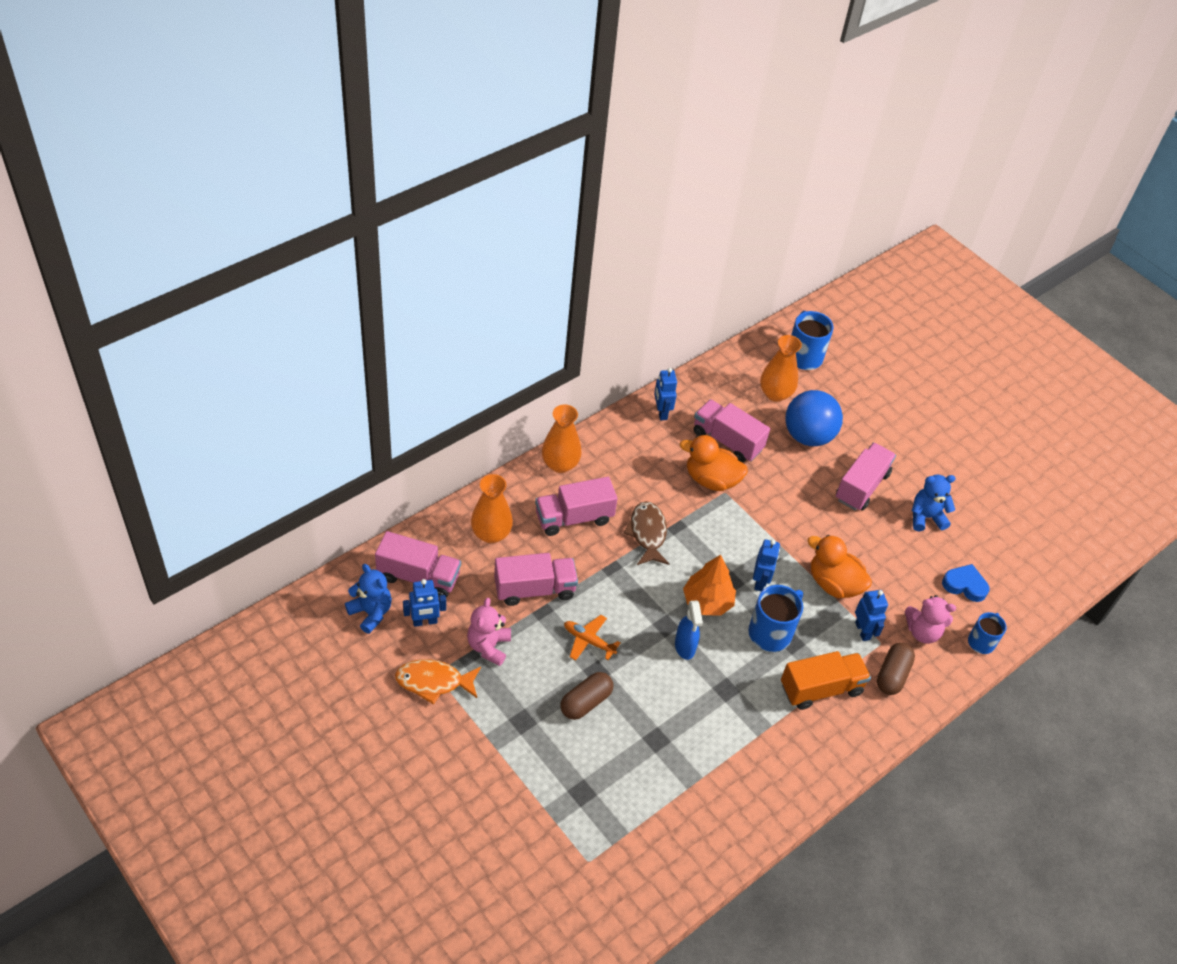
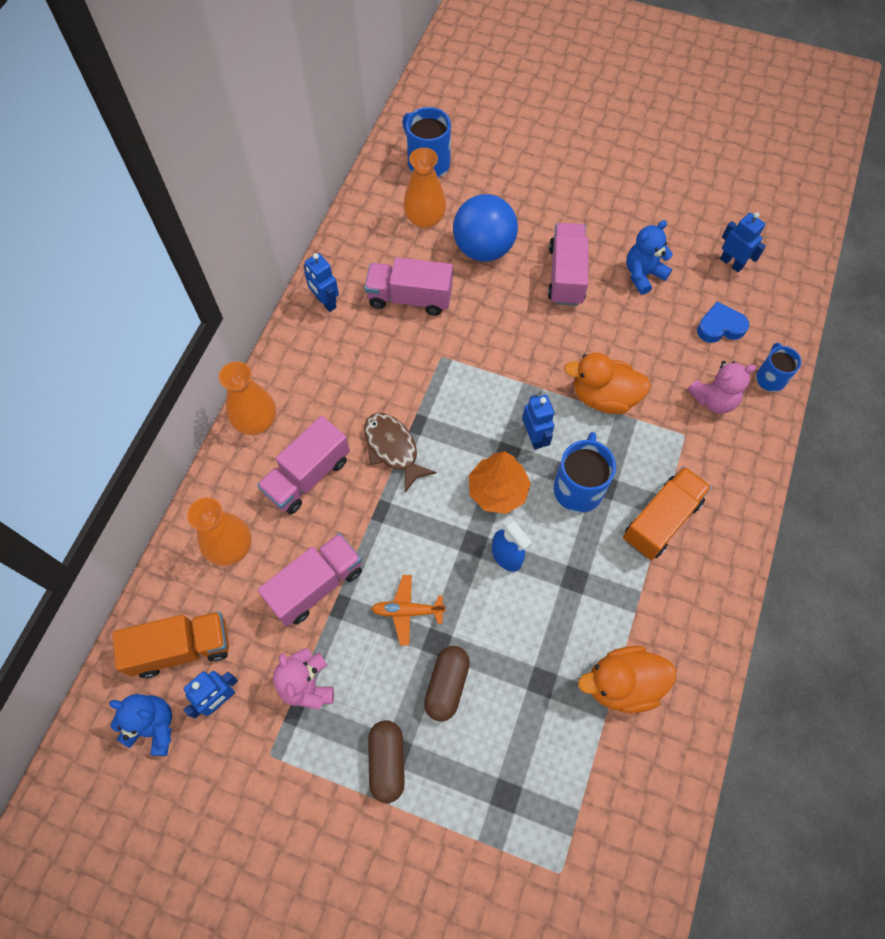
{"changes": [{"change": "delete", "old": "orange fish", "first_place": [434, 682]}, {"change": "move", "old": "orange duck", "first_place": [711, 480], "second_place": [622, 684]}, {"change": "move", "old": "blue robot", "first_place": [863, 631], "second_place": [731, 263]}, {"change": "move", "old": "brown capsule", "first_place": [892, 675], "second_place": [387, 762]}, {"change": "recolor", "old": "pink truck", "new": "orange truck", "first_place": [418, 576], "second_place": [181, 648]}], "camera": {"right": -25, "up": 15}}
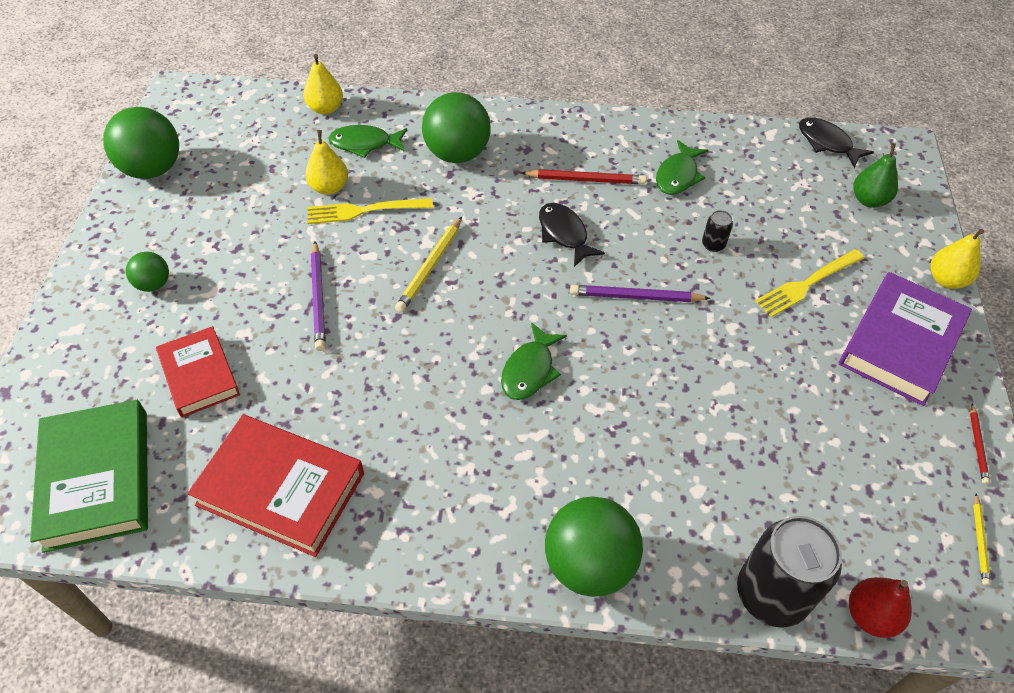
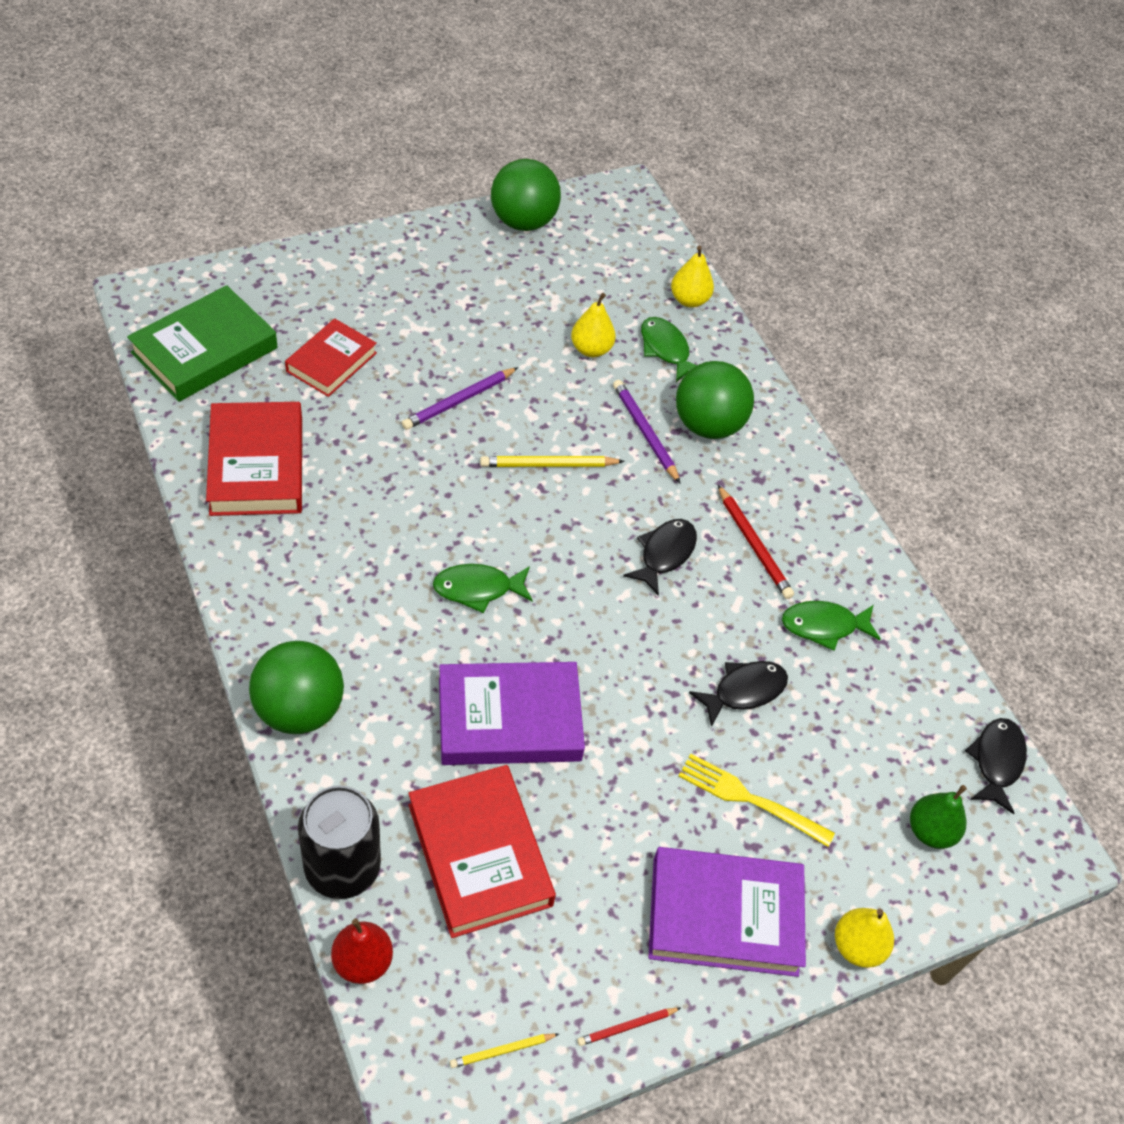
{"changes": [{"change": "delete", "old": "green ball", "first_place": [153, 284]}, {"change": "delete", "old": "yellow fork", "first_place": [364, 211]}, {"change": "insert", "new": "red book", "second_place": [479, 854]}, {"change": "insert", "new": "purple book", "second_place": [509, 719]}, {"change": "move", "old": "purple pencil", "first_place": [636, 297], "second_place": [645, 432]}, {"change": "replace", "old": "black can", "new": "black fish", "first_place": [713, 244], "second_place": [744, 691]}], "camera": {"right": 55, "up": 0}}
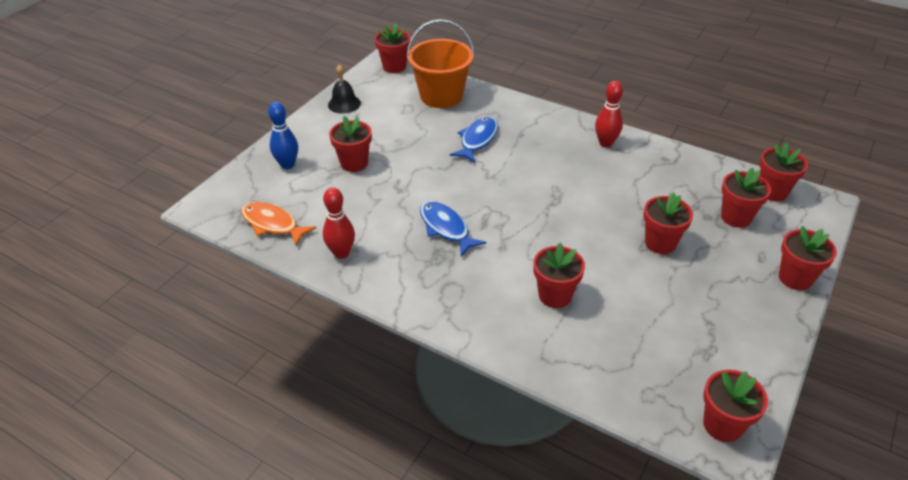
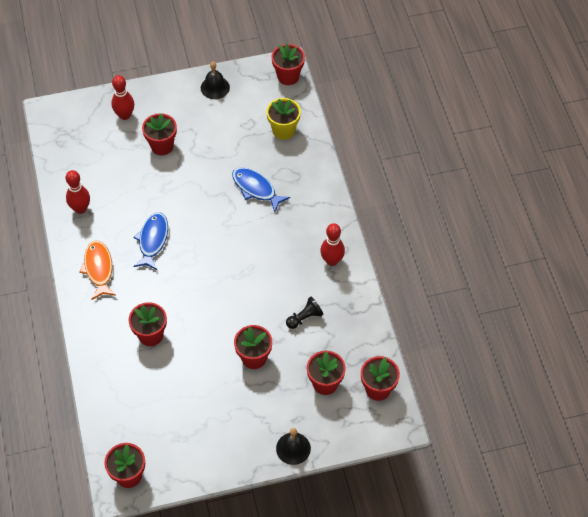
{"changes": [{"change": "insert", "new": "black pawn", "second_place": [304, 318]}, {"change": "move", "old": "orange fish", "first_place": [272, 224], "second_place": [99, 269]}, {"change": "replace", "old": "orange bucket", "new": "yellow flower pot", "first_place": [441, 96], "second_place": [283, 130]}, {"change": "replace", "old": "red flower pot", "new": "black bell", "first_place": [795, 278], "second_place": [293, 448]}, {"change": "recolor", "old": "blue bowling pin", "new": "red bowling pin", "first_place": [287, 165], "second_place": [125, 115]}, {"change": "rotate", "old": "blue fish", "first_place": [477, 140], "second_place": [256, 189], "degrees": -120}], "camera": {"right": 45, "up": 15}}
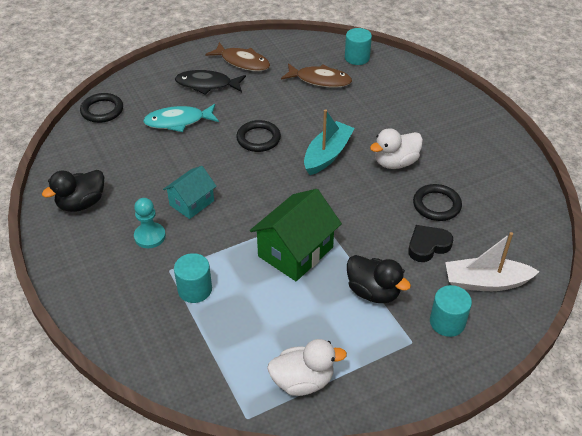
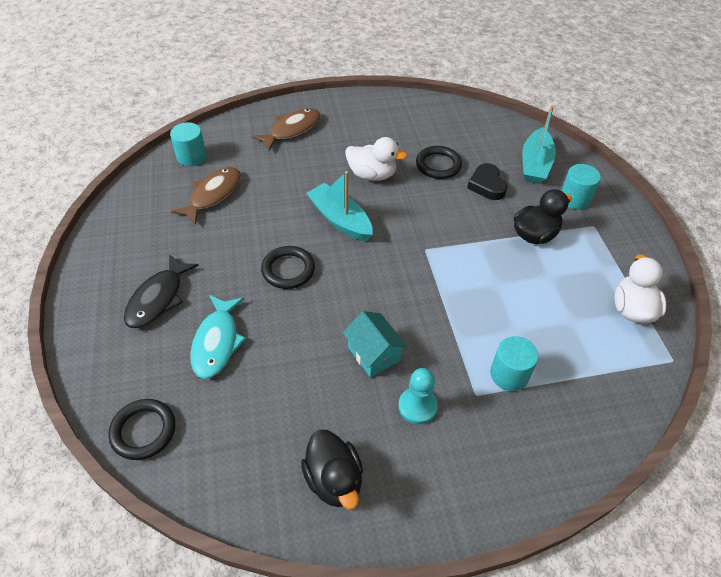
{"changes": [{"change": "delete", "old": "green house", "first_place": [295, 252]}, {"change": "move", "old": "brown fish", "first_place": [242, 62], "second_place": [292, 130]}, {"change": "recolor", "old": "white boat", "new": "turquoise boat", "first_place": [486, 282], "second_place": [535, 164]}, {"change": "rotate", "old": "white duck", "first_place": [395, 162], "second_place": [372, 175], "degrees": -60}], "camera": {"right": -75, "up": 5}}
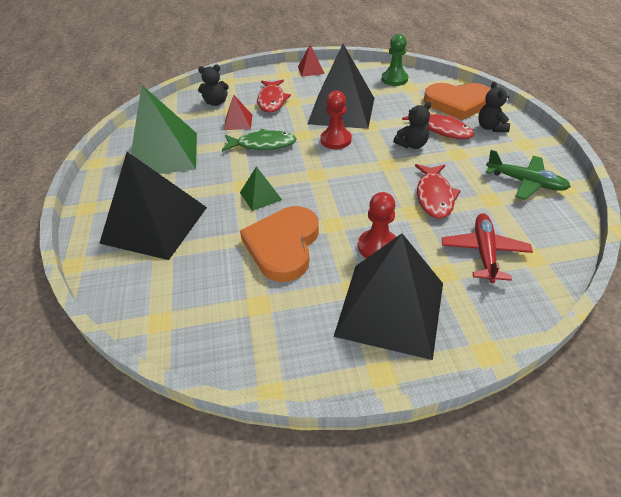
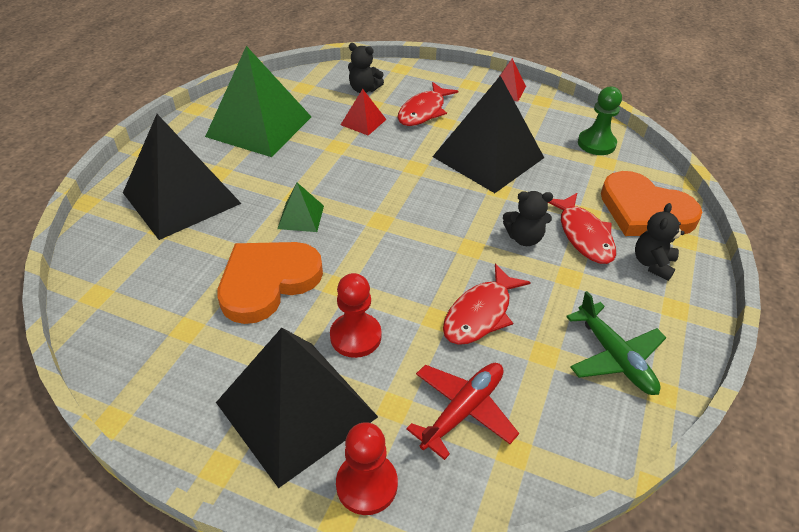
{"changes": [{"change": "delete", "old": "green fish", "first_place": [262, 145]}, {"change": "move", "old": "red pawn", "first_place": [336, 140], "second_place": [367, 484]}], "camera": {"right": 30, "up": 0}}
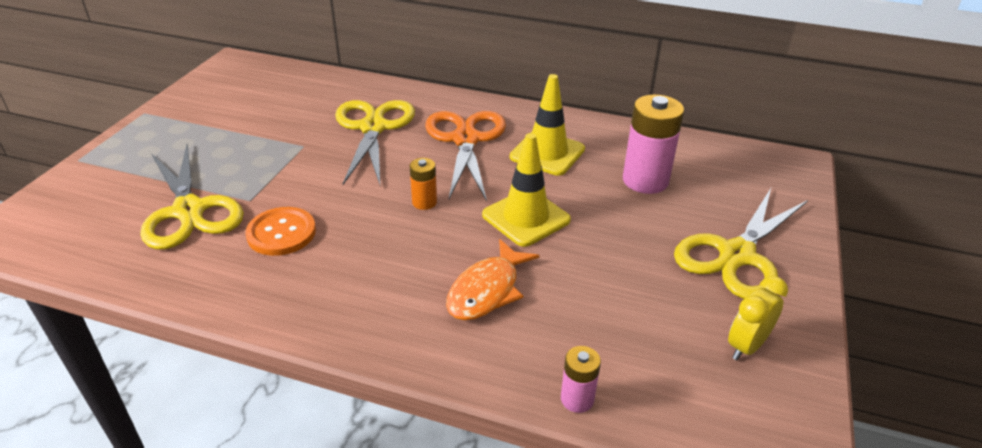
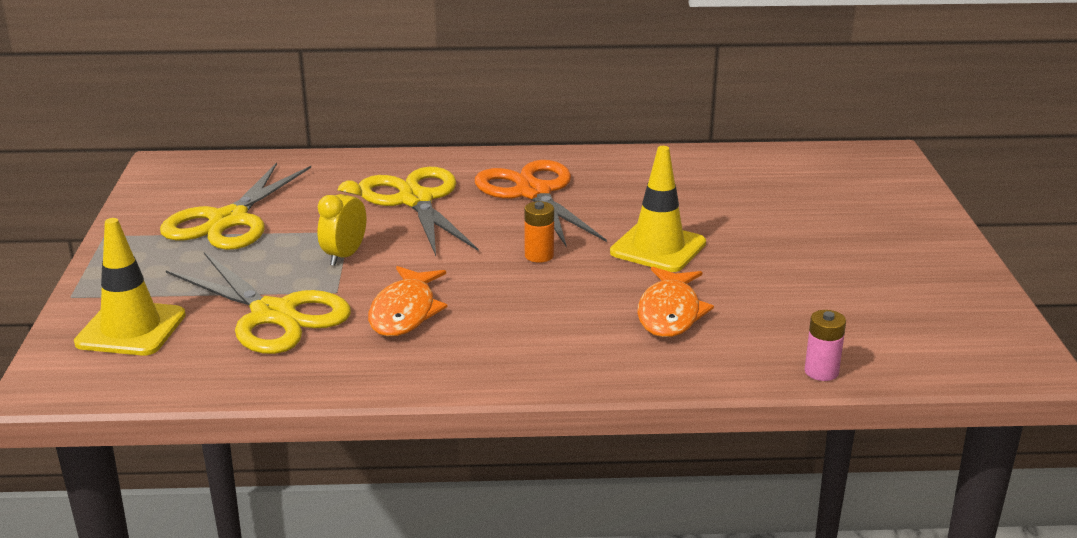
{"changes": [{"change": "delete", "old": "pink battery", "first_place": [645, 180]}, {"change": "move", "old": "yellow traffic cone", "first_place": [547, 153], "second_place": [131, 329]}, {"change": "move", "old": "yellow scissors", "first_place": [736, 255], "second_place": [228, 221]}, {"change": "move", "old": "yellow clock", "first_place": [746, 346], "second_place": [344, 256]}, {"change": "replace", "old": "orange button", "new": "orange fish", "first_place": [281, 233], "second_place": [405, 312]}], "camera": {"right": -20, "up": -10}}
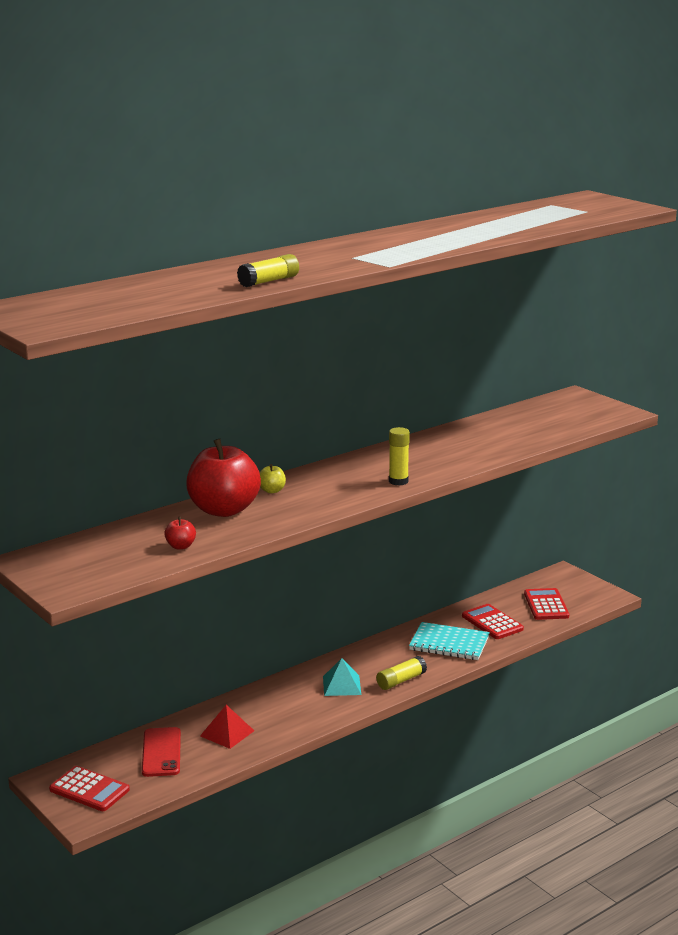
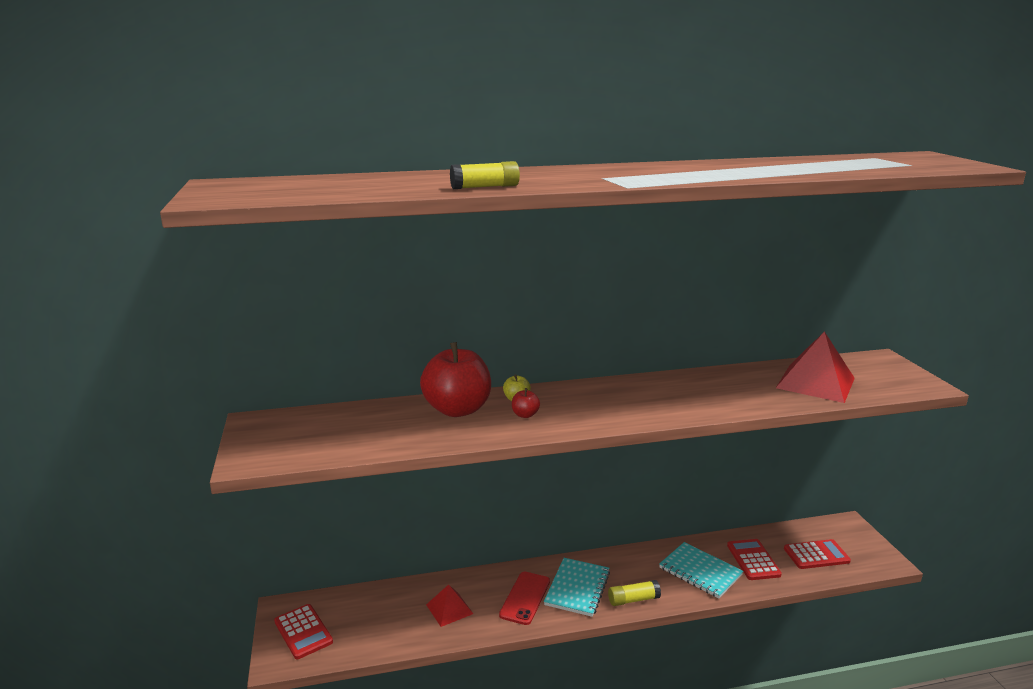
{"changes": [{"change": "delete", "old": "yellow glue stick", "first_place": [398, 481]}, {"change": "insert", "new": "red pyramid", "second_place": [815, 383]}, {"change": "move", "old": "red phone", "first_place": [161, 752], "second_place": [525, 598]}, {"change": "move", "old": "red apple", "first_place": [180, 546], "second_place": [525, 415]}, {"change": "replace", "old": "turquoise pyramid", "new": "turquoise notebook", "first_place": [342, 685], "second_place": [577, 588]}, {"change": "rotate", "old": "red calculator", "first_place": [546, 605], "second_place": [816, 555], "degrees": 60}], "camera": {"right": 25, "up": 0}}
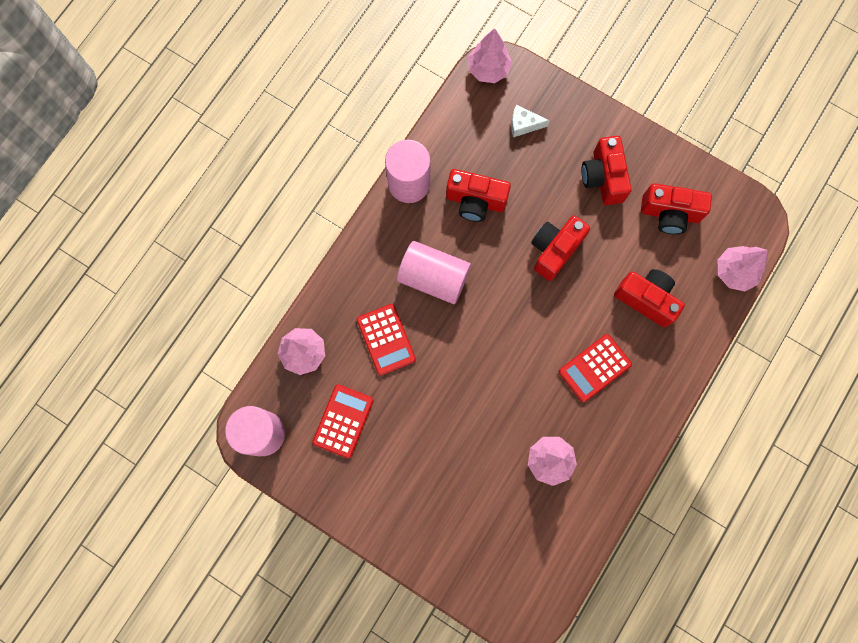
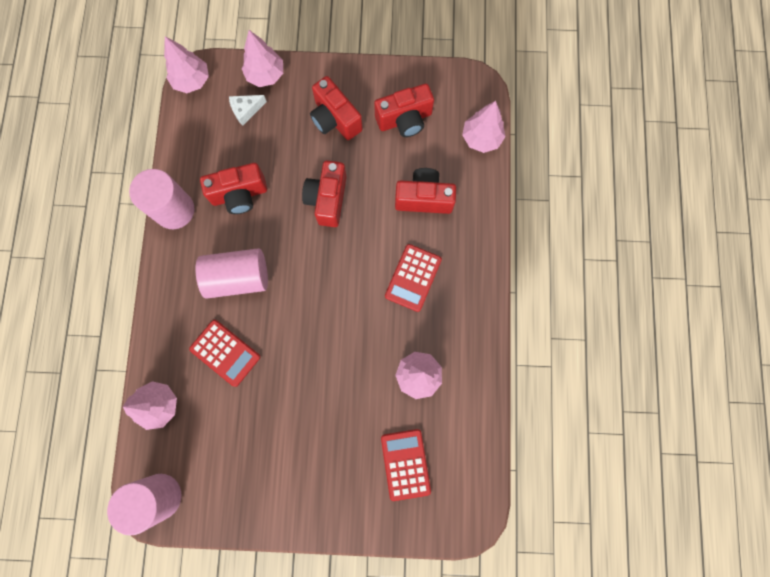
{"changes": [{"change": "insert", "new": "pink tree", "second_place": [265, 75]}, {"change": "move", "old": "red calculator", "first_place": [343, 421], "second_place": [405, 464]}], "camera": {"right": -30, "up": 0}}
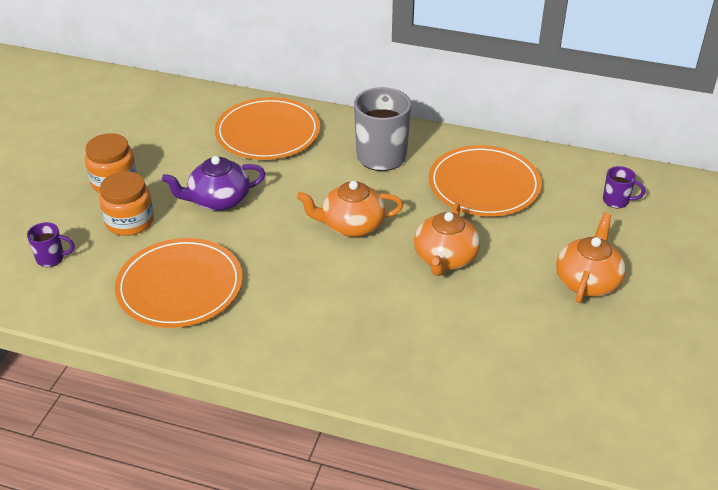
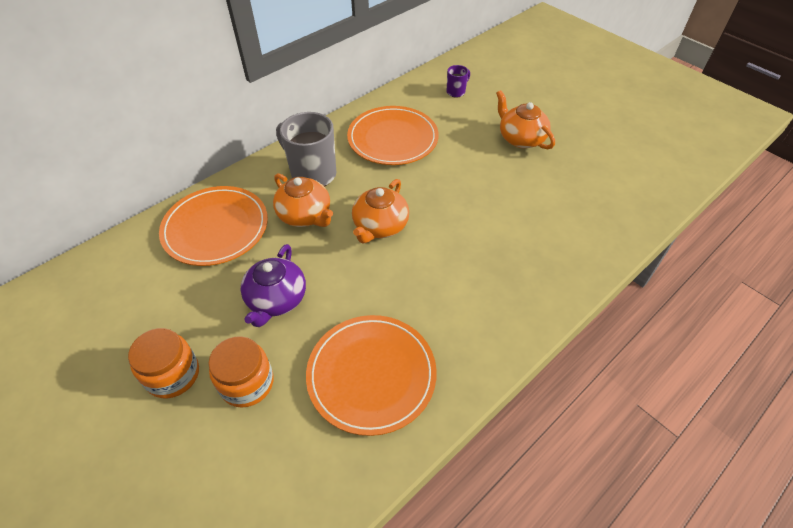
{"changes": [{"change": "delete", "old": "purple mug", "first_place": [51, 258]}, {"change": "move", "old": "orange teapot", "first_place": [445, 258], "second_place": [305, 215]}], "camera": {"right": -60, "up": 10}}
